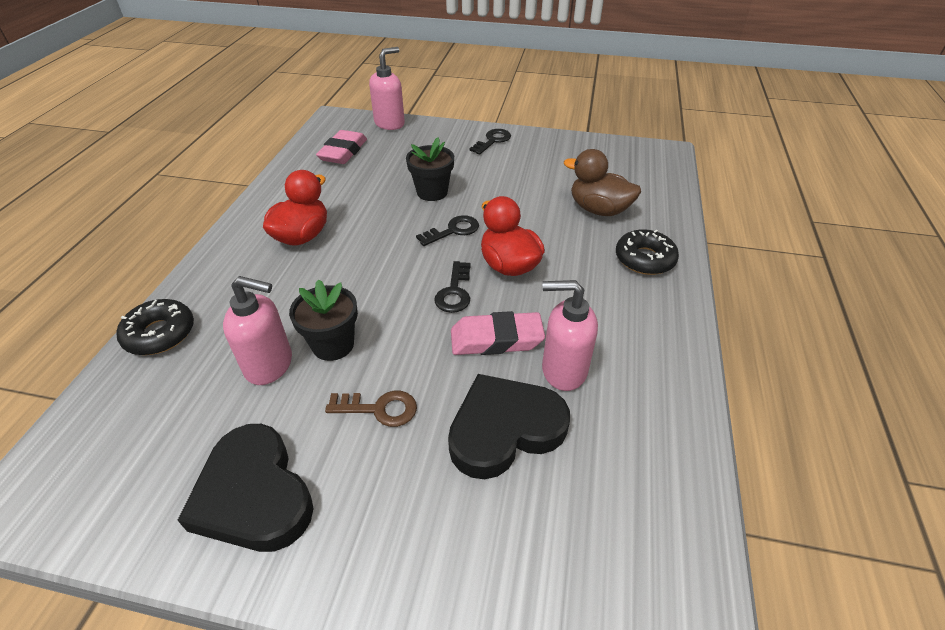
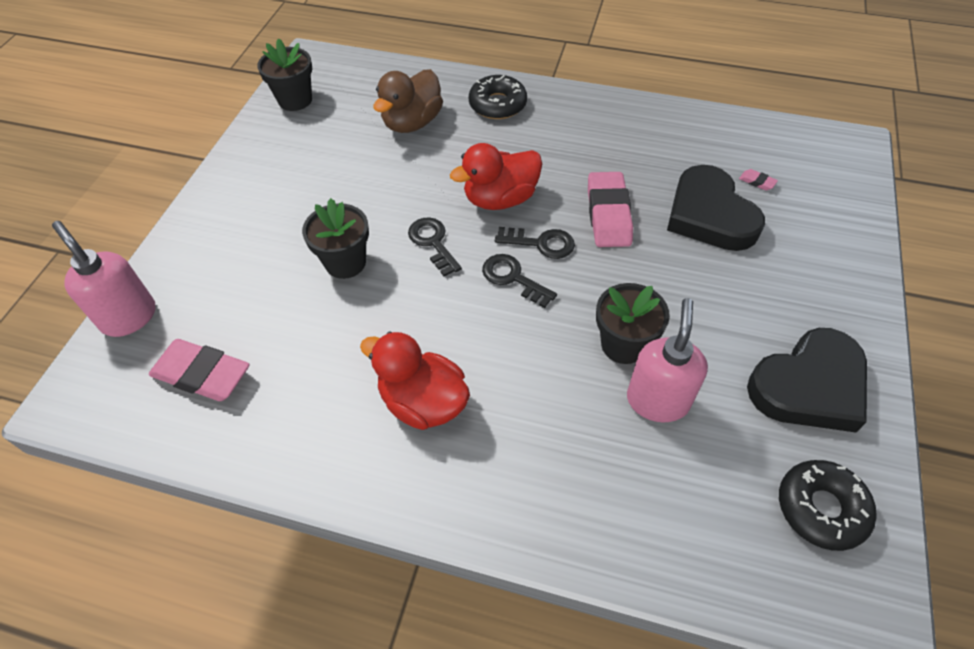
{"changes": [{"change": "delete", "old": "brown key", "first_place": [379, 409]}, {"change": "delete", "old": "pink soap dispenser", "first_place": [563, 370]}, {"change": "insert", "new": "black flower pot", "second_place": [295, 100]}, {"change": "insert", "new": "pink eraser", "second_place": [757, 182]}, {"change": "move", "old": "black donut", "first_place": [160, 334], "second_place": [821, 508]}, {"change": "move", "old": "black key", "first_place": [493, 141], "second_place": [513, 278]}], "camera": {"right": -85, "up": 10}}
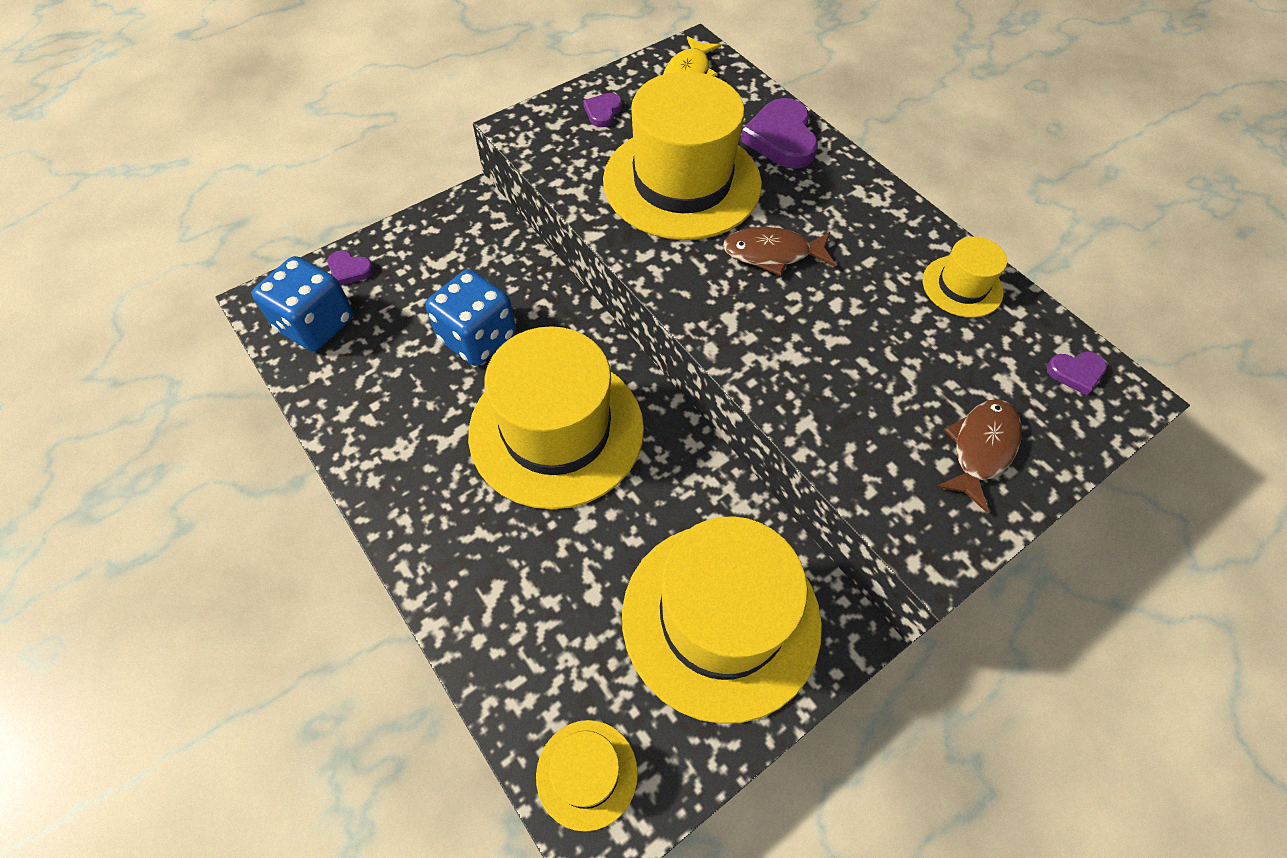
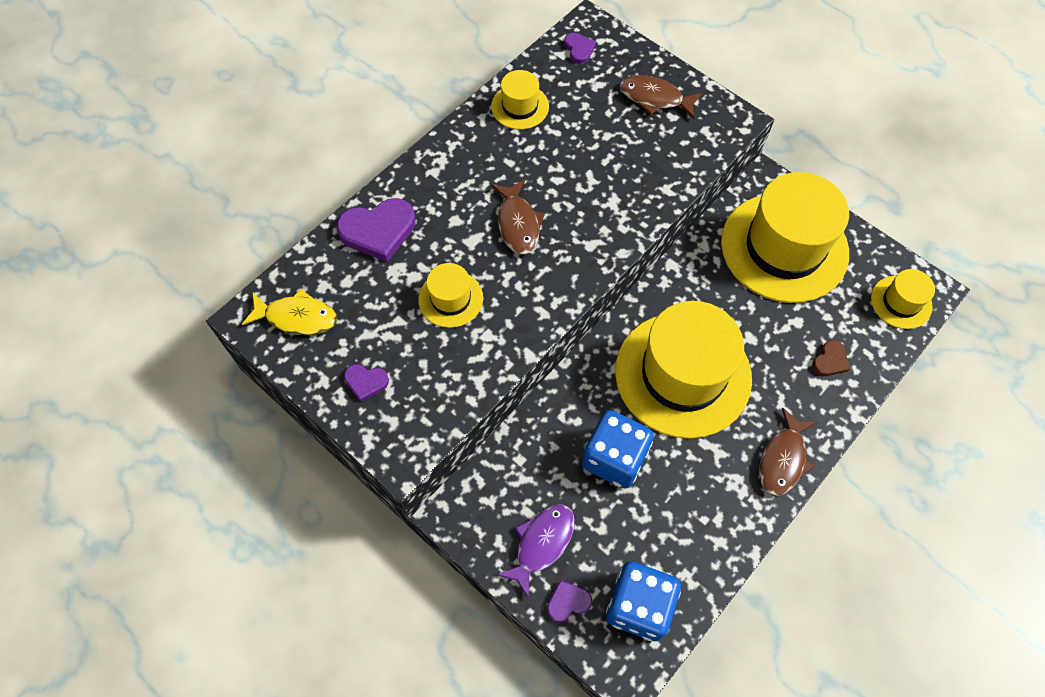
{"changes": [{"change": "insert", "new": "purple fish", "second_place": [541, 544]}, {"change": "insert", "new": "brown fish", "second_place": [783, 459]}, {"change": "insert", "new": "brown heart", "second_place": [830, 361]}, {"change": "rotate", "old": "purple heart", "first_place": [349, 270], "second_place": [568, 602], "degrees": -120}, {"change": "resize", "old": "yellow hat", "first_place": [682, 182], "second_place": [450, 299], "factor": 0.46}], "camera": {"right": -100, "up": 5}}
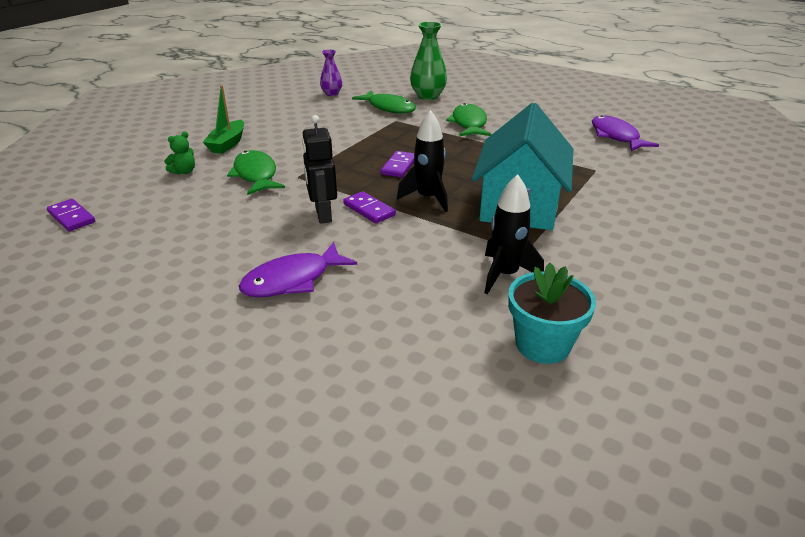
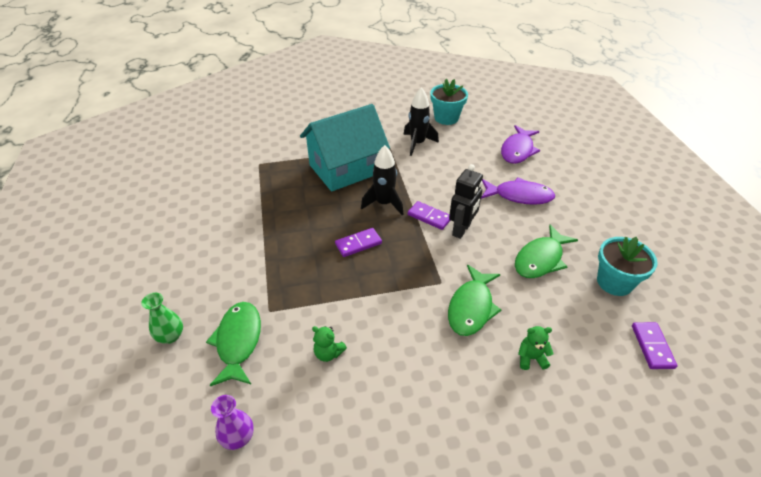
{"changes": [{"change": "delete", "old": "green boat", "first_place": [227, 144]}, {"change": "insert", "new": "green teddy bear", "second_place": [328, 353]}, {"change": "insert", "new": "turquoise flower pot", "second_place": [614, 282]}, {"change": "move", "old": "green fish", "first_place": [469, 124], "second_place": [540, 259]}, {"change": "move", "old": "purple fish", "first_place": [616, 136], "second_place": [517, 150]}, {"change": "rotate", "old": "purple domino", "first_place": [369, 210], "second_place": [429, 217], "degrees": -60}, {"change": "resize", "old": "green vase", "first_place": [428, 96], "second_place": [170, 336], "factor": 0.61}], "camera": {"right": -135, "up": 10}}
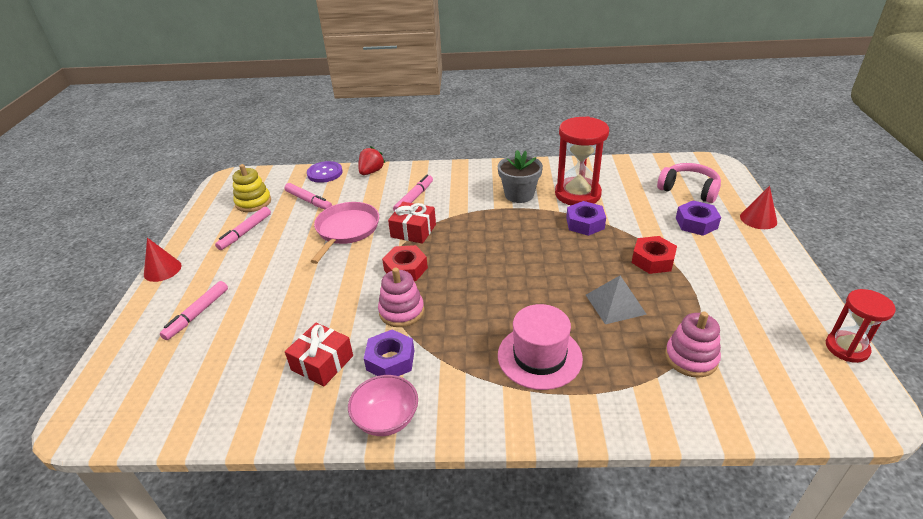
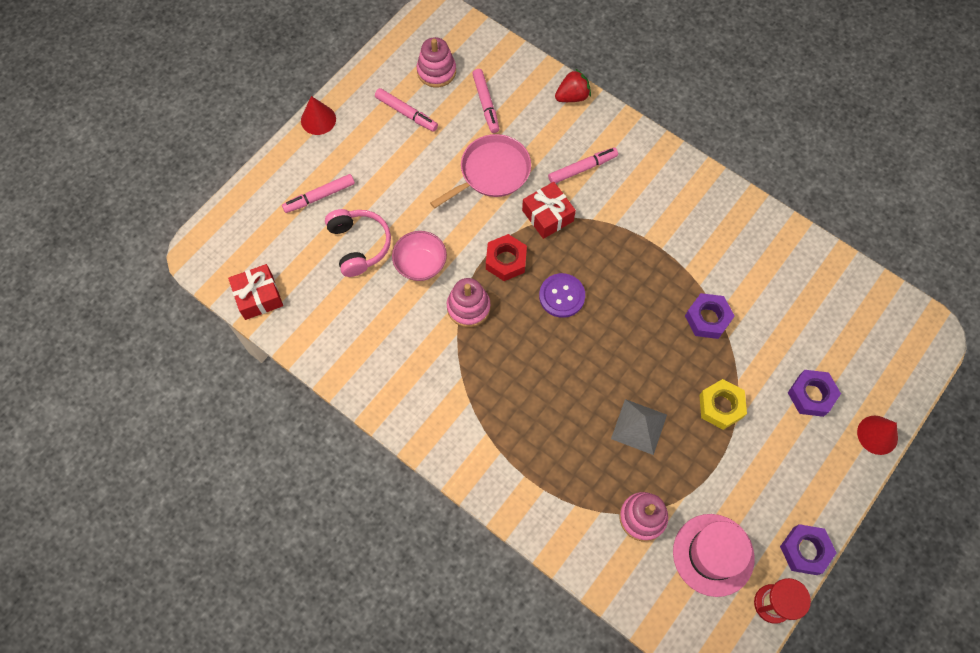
{"changes": [{"change": "delete", "old": "grey flower pot", "first_place": [519, 195]}, {"change": "delete", "old": "red hourglass", "first_place": [577, 194]}, {"change": "move", "old": "red gift", "first_place": [322, 363], "second_place": [258, 296]}, {"change": "move", "old": "purple button", "first_place": [325, 173], "second_place": [562, 296]}, {"change": "move", "old": "pink bowl", "first_place": [386, 419], "second_place": [420, 264]}, {"change": "move", "old": "purple nut", "first_place": [390, 360], "second_place": [805, 550]}, {"change": "move", "old": "pink hat", "first_place": [539, 356], "second_place": [713, 554]}, {"change": "move", "old": "pink headphones", "first_place": [689, 190], "second_place": [359, 245]}, {"change": "recolor", "old": "yellow stacking toy", "new": "pink stacking toy", "first_place": [253, 202], "second_place": [436, 71]}, {"change": "recolor", "old": "red nut", "new": "yellow nut", "first_place": [652, 260], "second_place": [720, 406]}, {"change": "rotate", "old": "pink marker", "first_place": [245, 232], "second_place": [406, 113], "degrees": -120}], "camera": {"right": 35, "up": 30}}
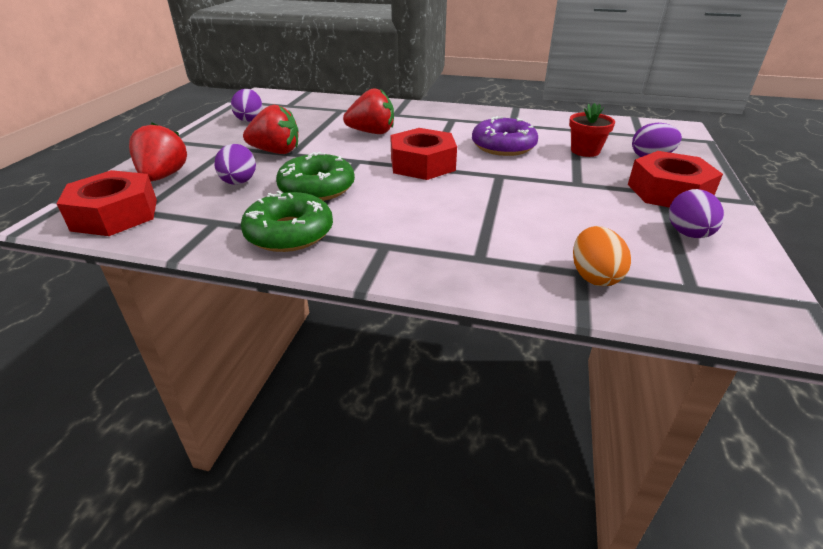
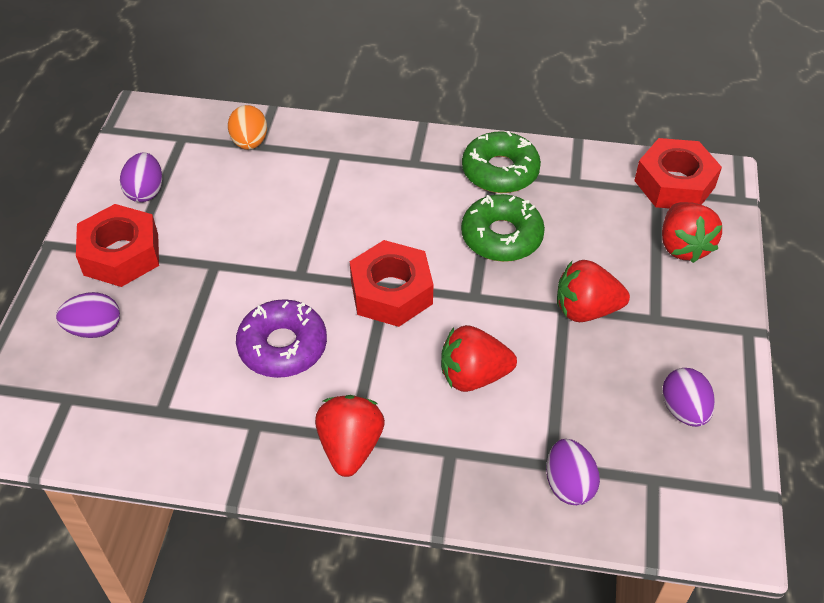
{"changes": [{"change": "delete", "old": "red flower pot", "first_place": [585, 151]}, {"change": "insert", "new": "red strawberry", "second_place": [350, 447]}, {"change": "move", "old": "purple egg", "first_place": [239, 183], "second_place": [569, 484]}], "camera": {"right": 175, "up": 15}}
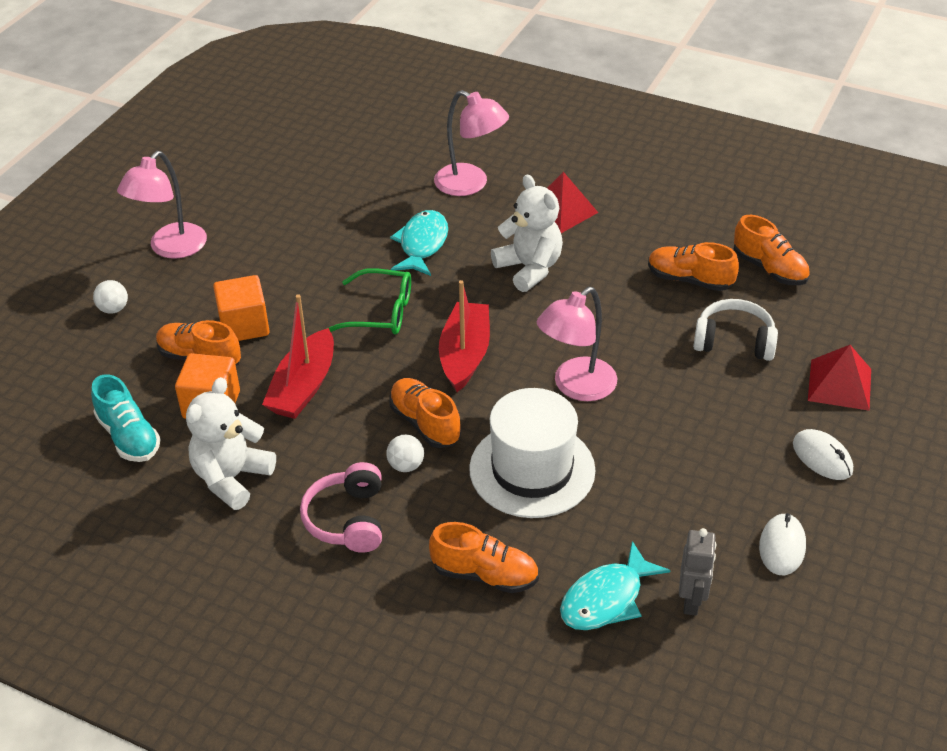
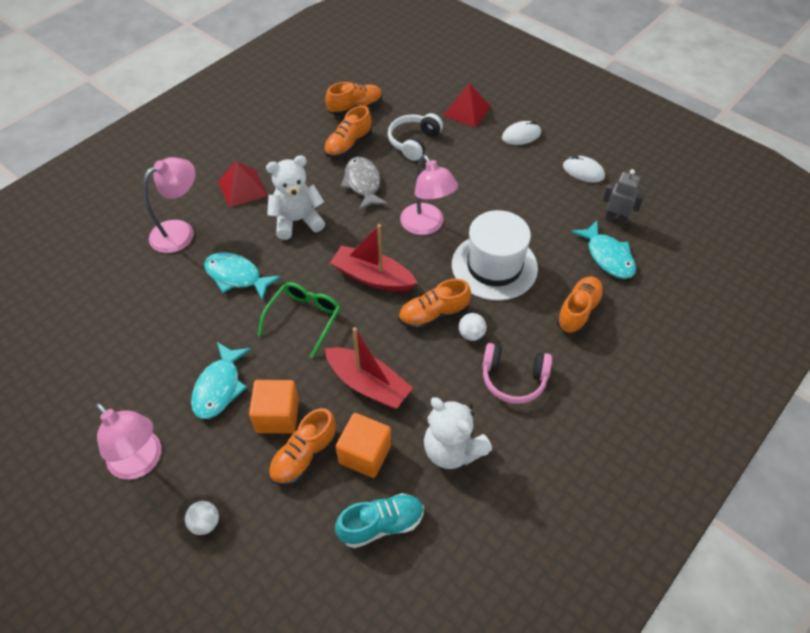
{"changes": [{"change": "insert", "new": "turquoise fish", "second_place": [219, 387]}, {"change": "insert", "new": "grey fish", "second_place": [363, 184]}], "camera": {"right": -75, "up": 10}}
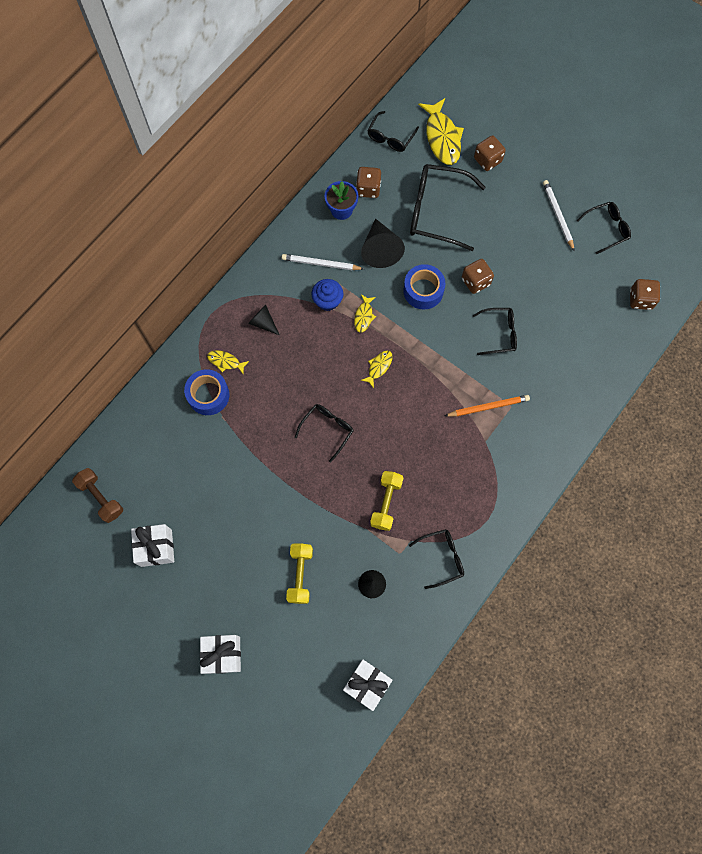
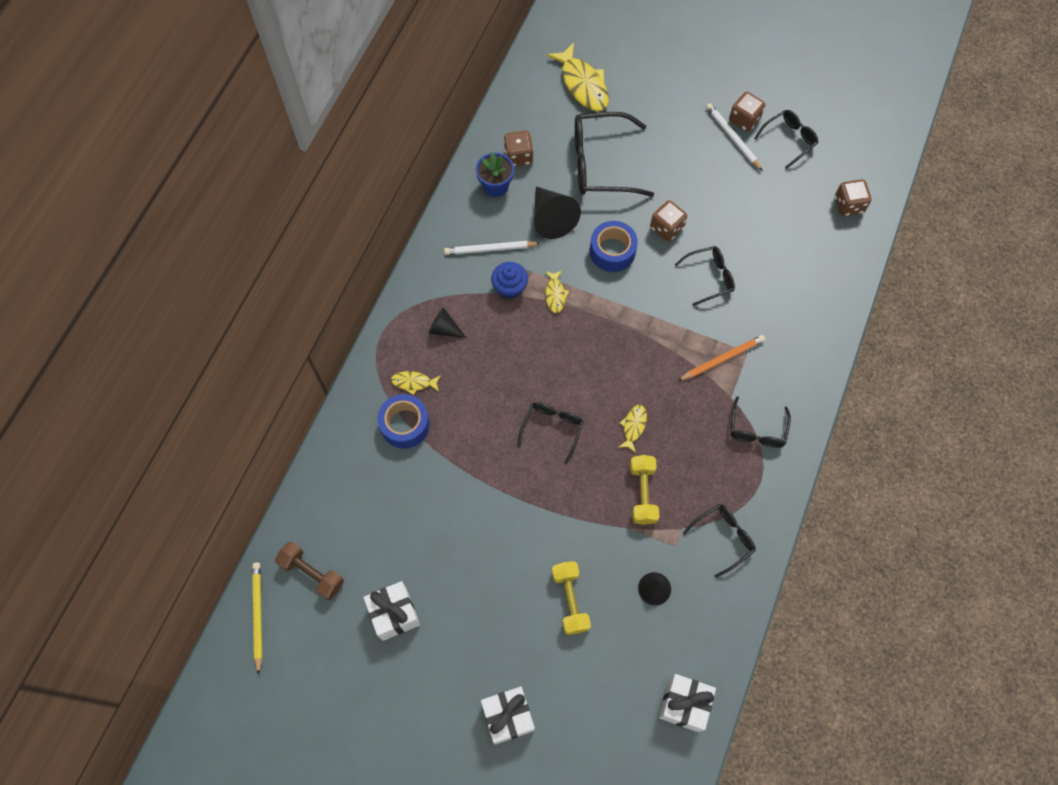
{"changes": [{"change": "insert", "new": "yellow pencil", "second_place": [258, 615]}, {"change": "move", "old": "yellow fish", "first_place": [379, 367], "second_place": [633, 426]}, {"change": "move", "old": "black glasses", "first_place": [390, 137], "second_place": [757, 429]}, {"change": "move", "old": "brown dice", "first_place": [487, 160], "second_place": [744, 120]}], "camera": {"right": -15, "up": -5}}
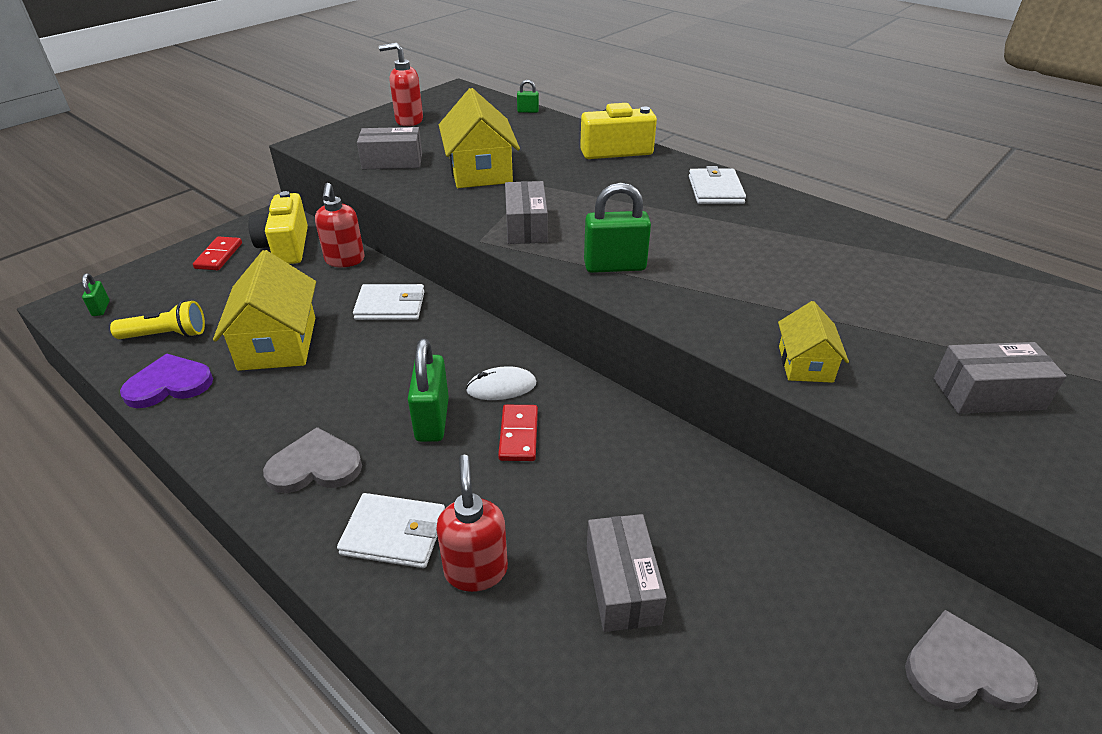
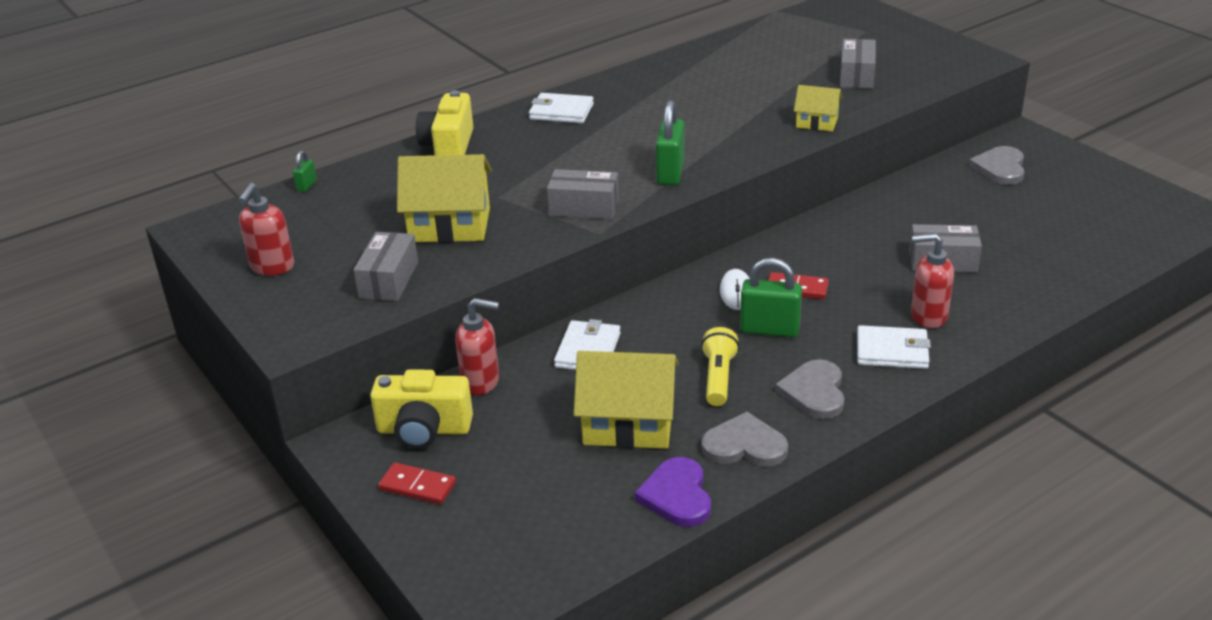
{"changes": [{"change": "delete", "old": "green padlock", "first_place": [101, 308]}, {"change": "insert", "new": "grey heart", "second_place": [744, 445]}, {"change": "move", "old": "yellow flashlight", "first_place": [166, 335], "second_place": [718, 378]}, {"change": "rotate", "old": "white wallet", "first_place": [394, 533], "second_place": [892, 351], "degrees": 75}], "camera": {"right": -75, "up": -5}}
